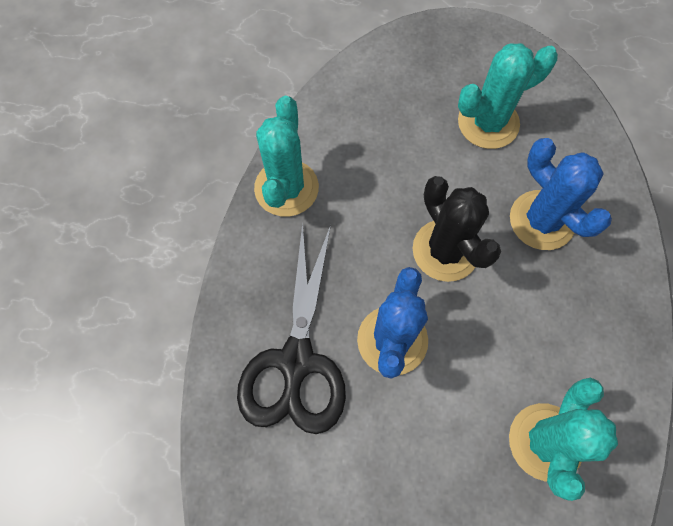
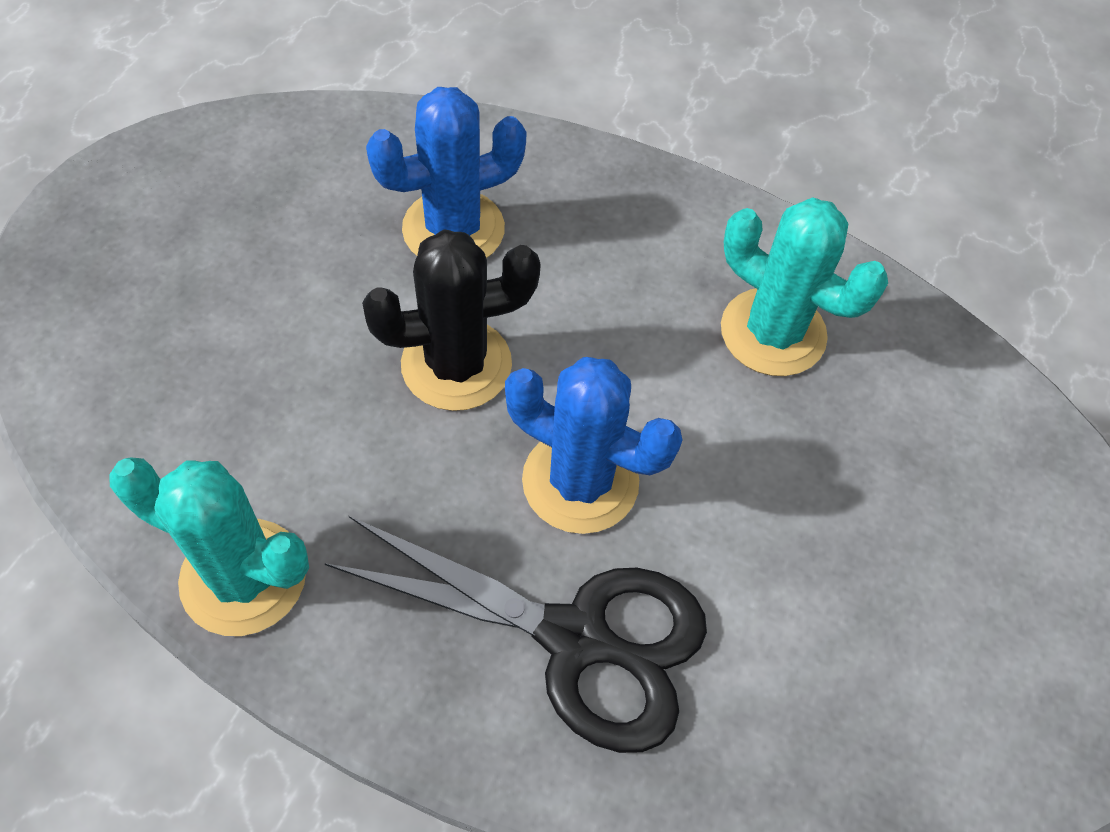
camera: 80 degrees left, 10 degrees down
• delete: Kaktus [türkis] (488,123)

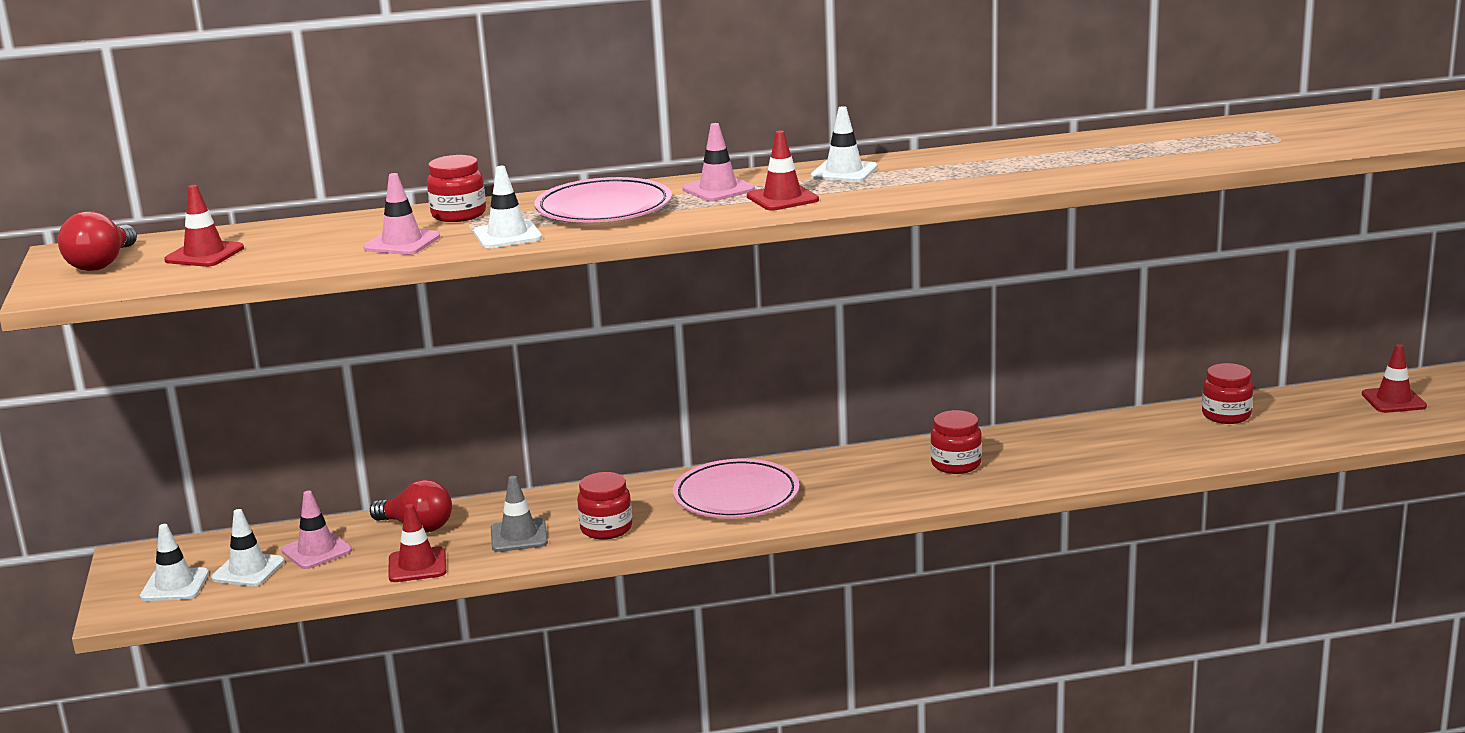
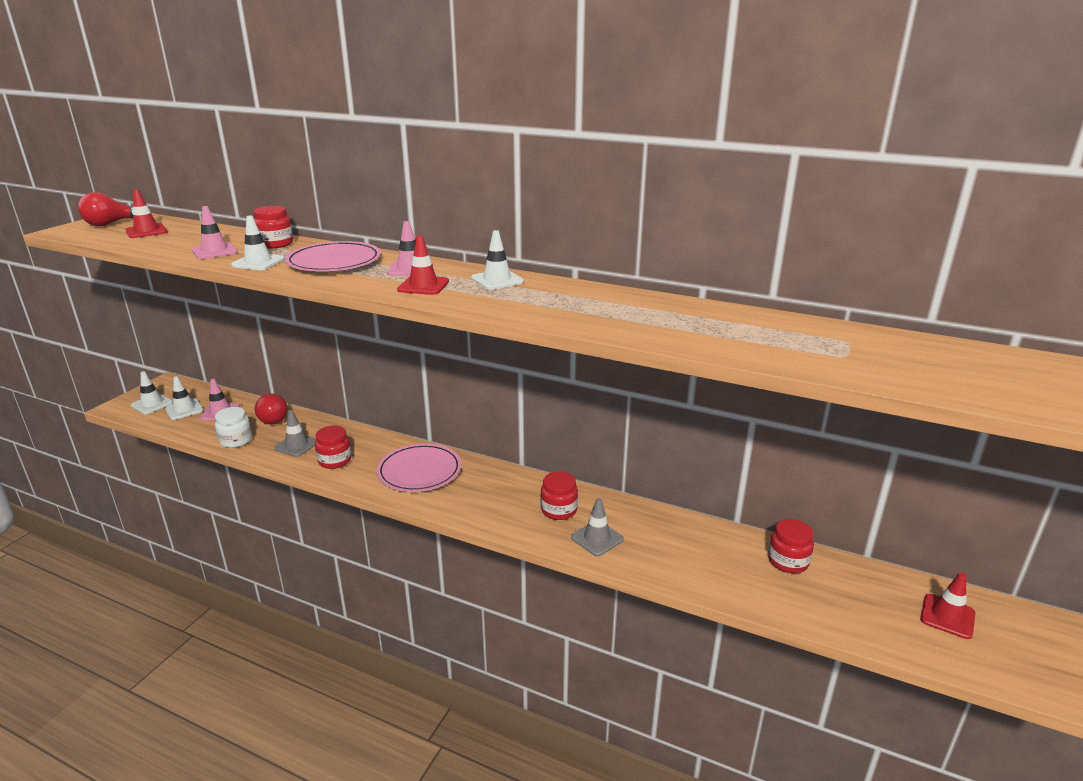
camera: 35 degrees right, 5 degrees up
• replace: Leitkegel [rot] (417,565) to Einmachglas [weiß] (236,440)
• insert: Leitkegel [grau] (597,538)

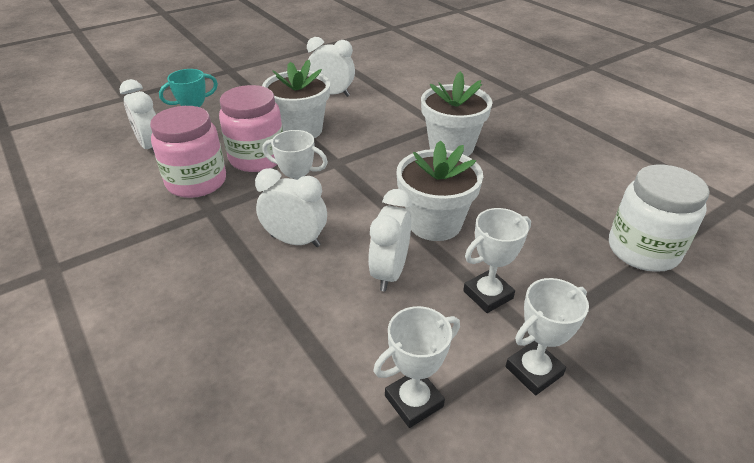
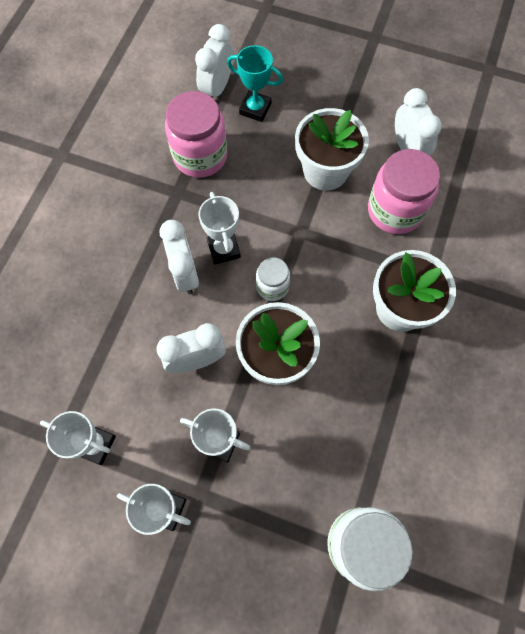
camera: 55 degrees right, 30 degrees up
• insert: Einmachglas [weiß] (272,286)
• move: Einmachglas [rosa] (257,158) to (395,211)

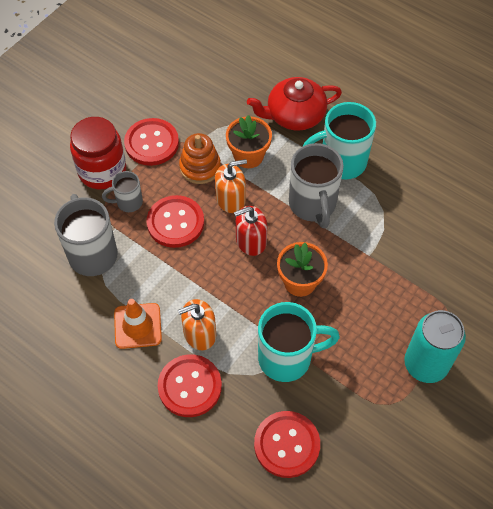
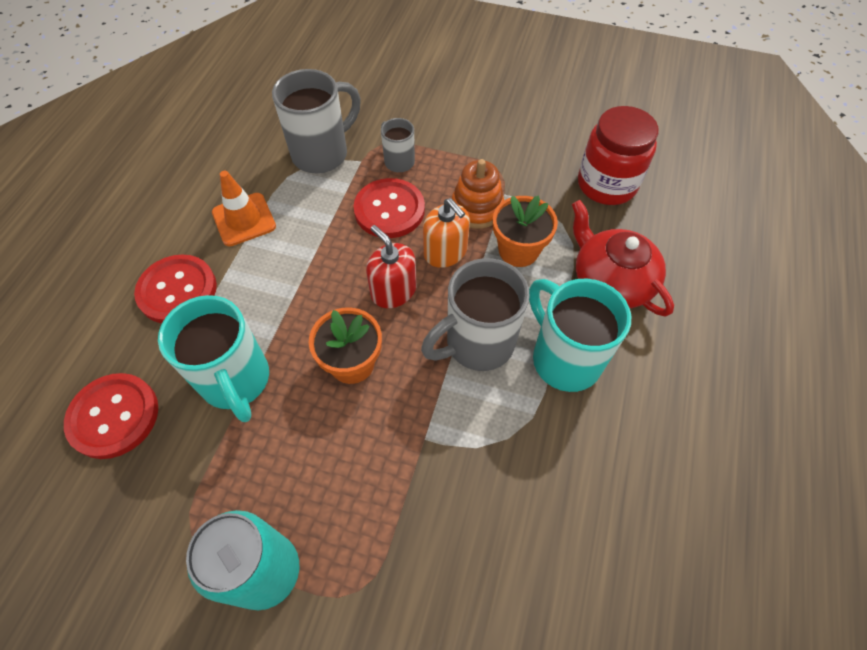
camera: 70 degrees right, 0 degrees up
• move: Einmachglas [rot] (102,171) to (606,184)
• delete: Knopf [rot] (151,143)
• delete: Seifenspender [orange] (199,333)

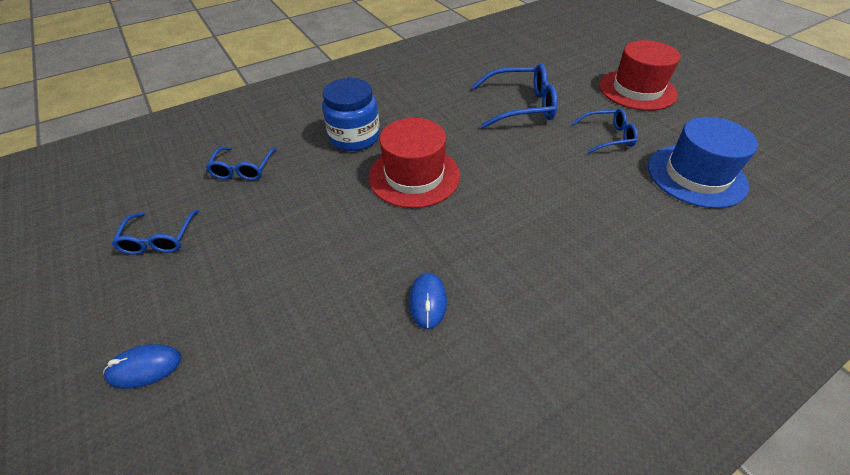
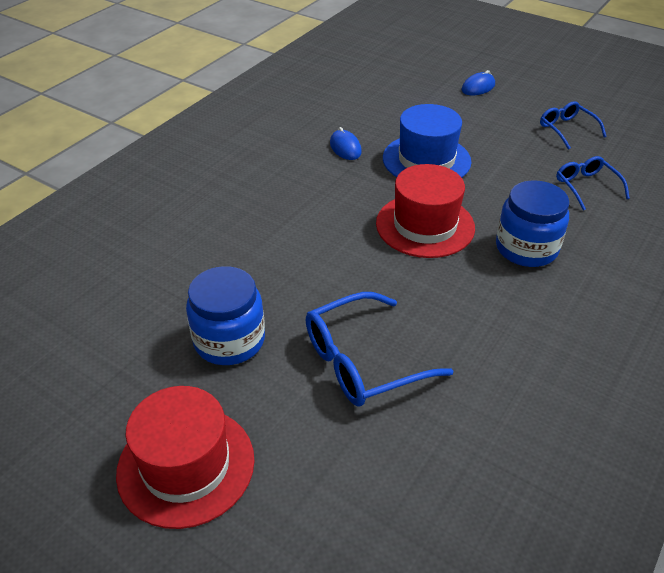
camera: 155 degrees right, 5 degrees down
• replace: Brille [blau] (608,136) to Einmachglas [blau] (229,340)
• move: Hut [blau] (696,175) to (426,160)

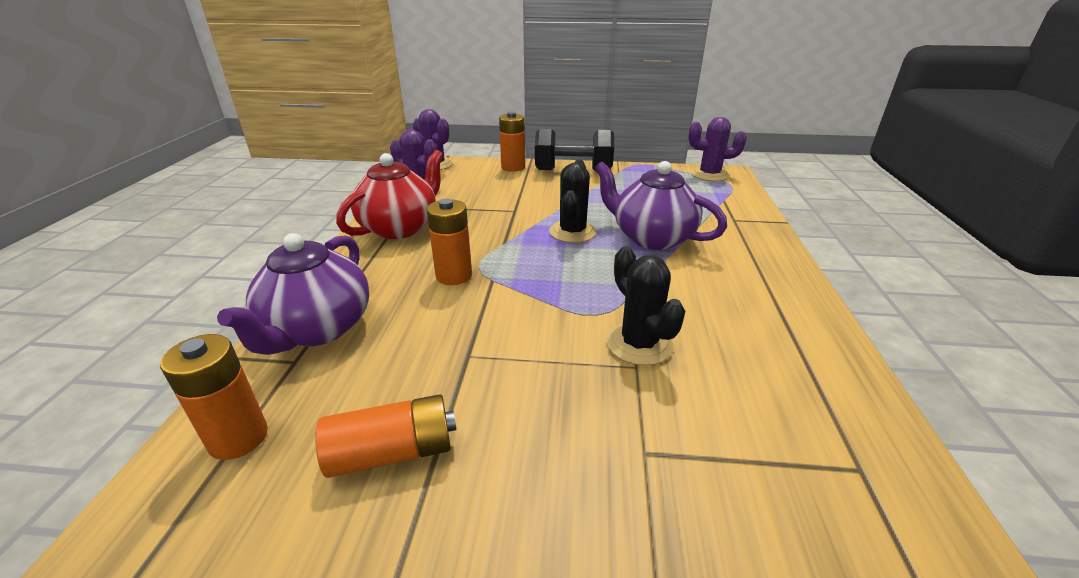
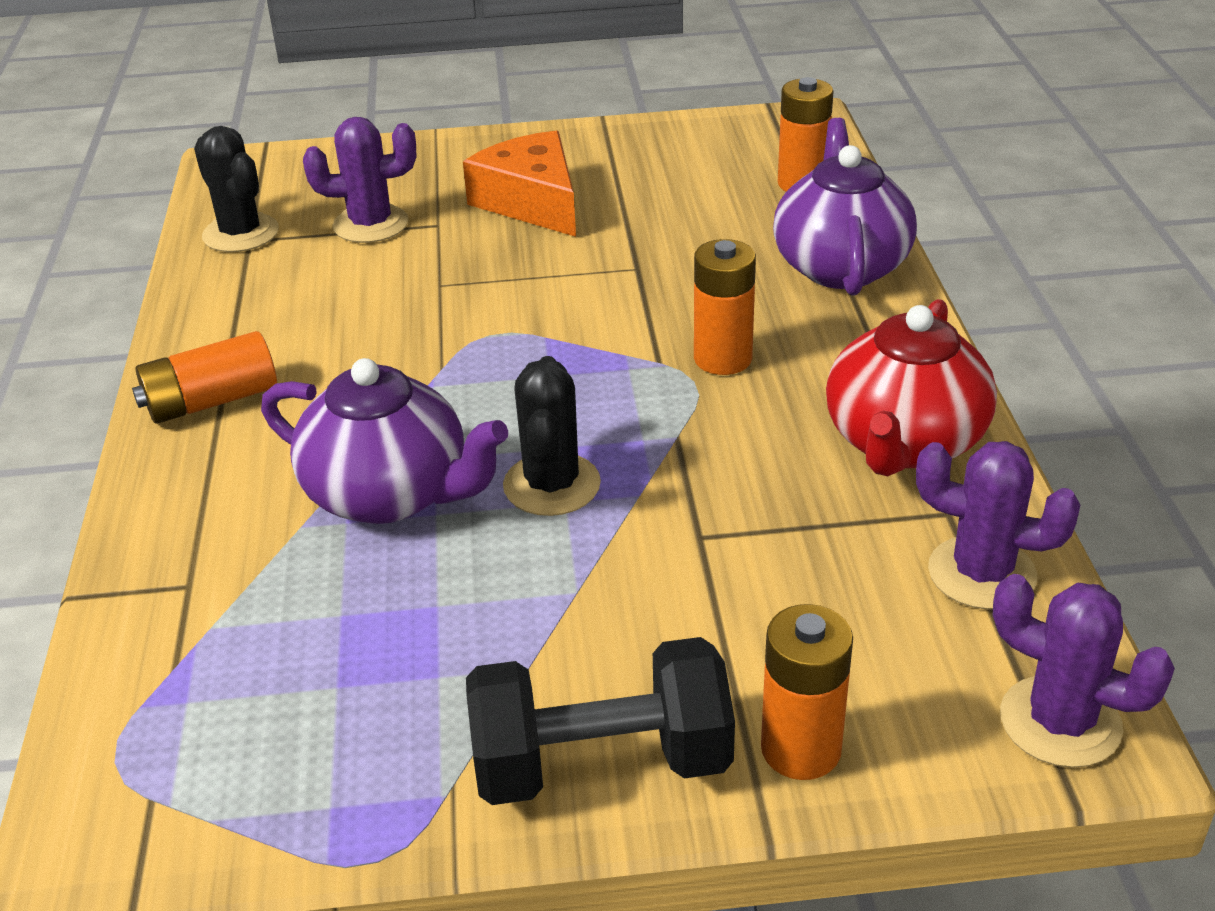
camera: 170 degrees right, 5 degrees up
• move: Batterie [orange] (392,452) to (211,401)
• move: Kaktus [schwarz] (639,344) to (241,233)
• move: Kaktus [lila] (709,174) to (370,224)
• insert: Käse [orange] (532,202)

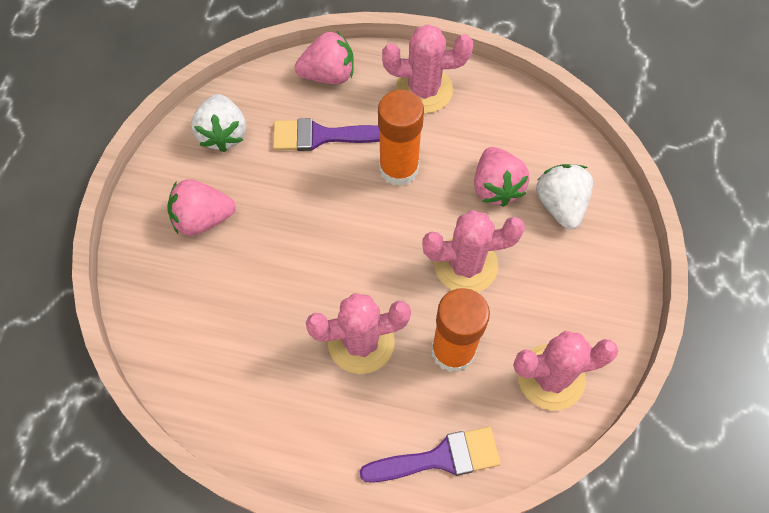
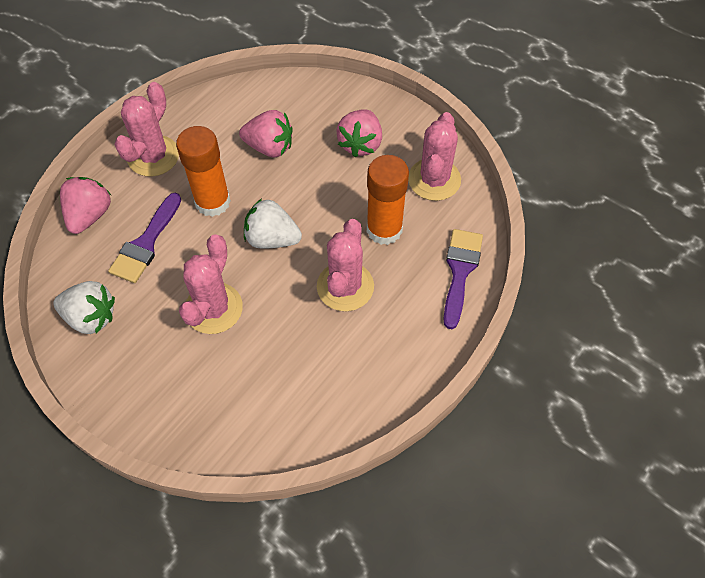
camera: 65 degrees left, 5 degrees down
• move: Kaktus [rosa] (465,265) to (213,308)
• move: Erdbeere [weiß] (560,204) to (272,239)
• move: Erdbeere [rosa] (203,219) to (360,144)

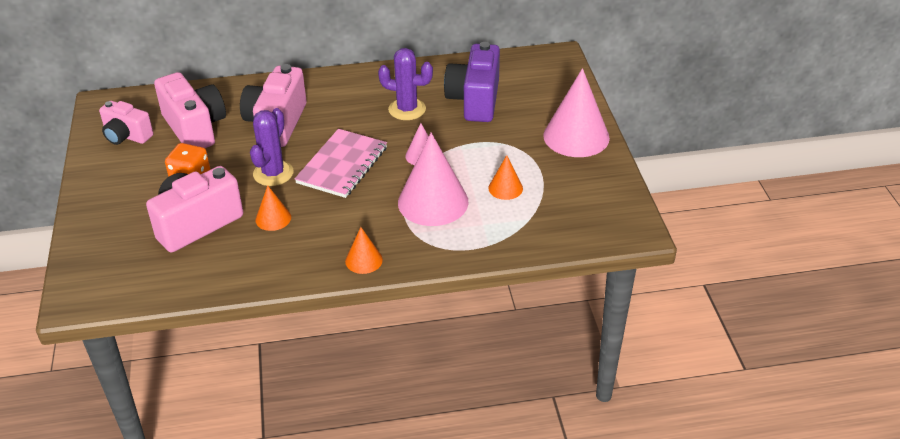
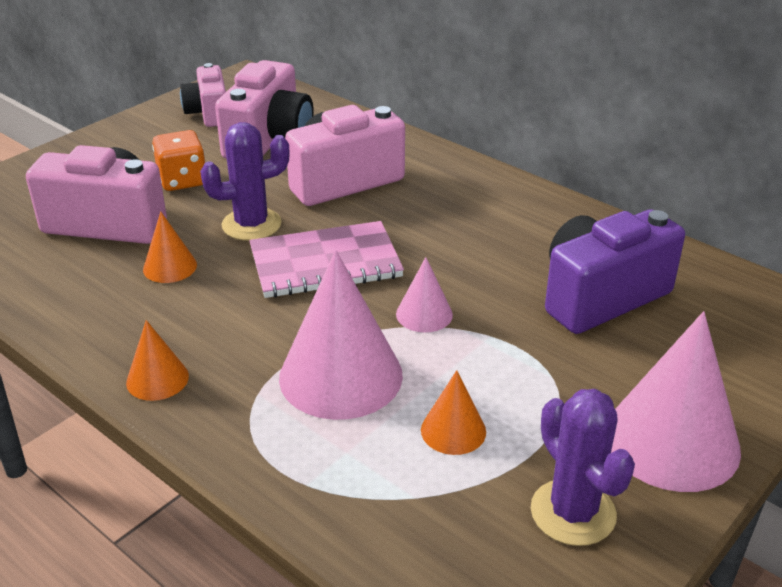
camera: 50 degrees right, 5 degrees down
• move: Kaktus [lila] (407,109) to (573,512)

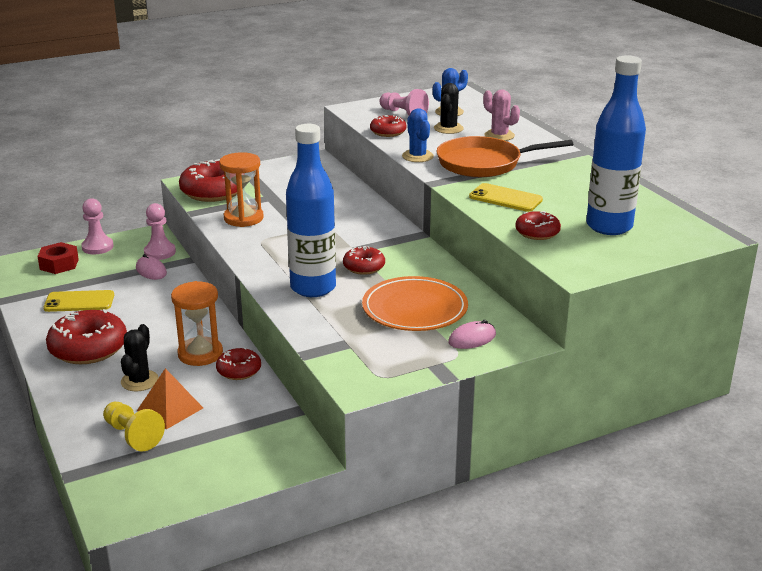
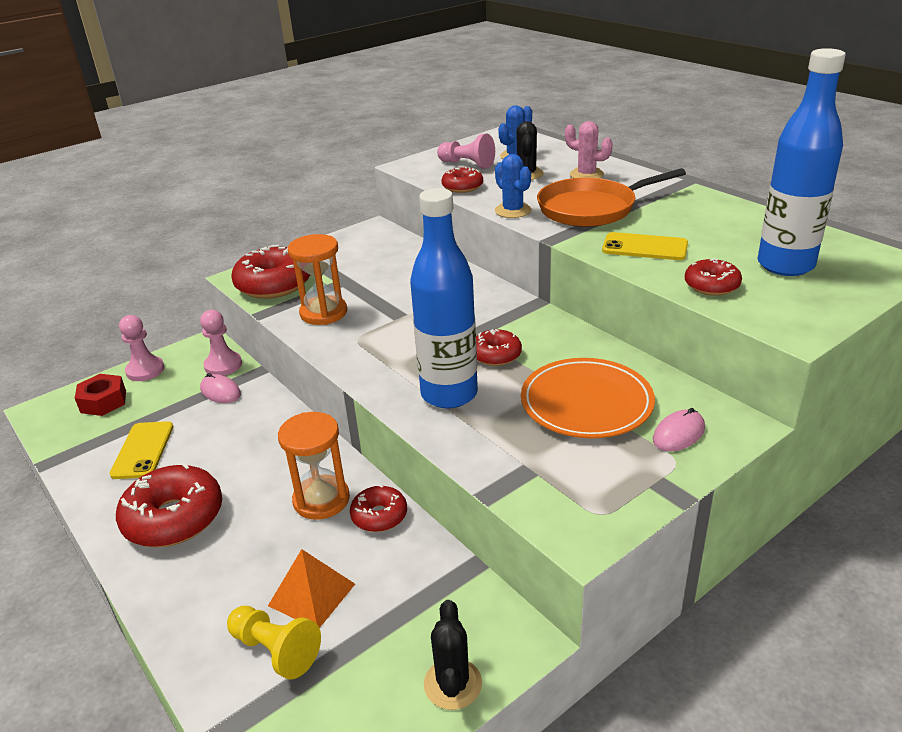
camera: 10 degrees left, 5 degrees up
• rotate: Handy [gelb] (79,302) = (143,450) 75 degrees counterclockwise
• move: Kaktus [schwarz] (139,381) to (453,684)

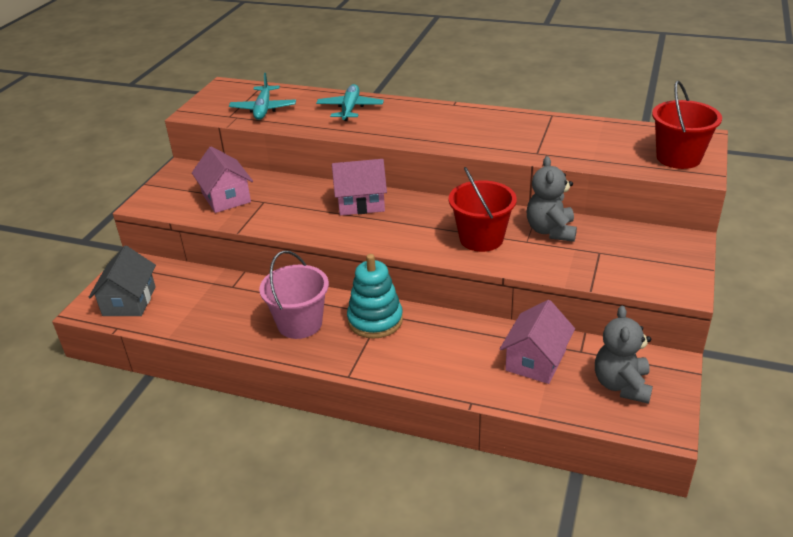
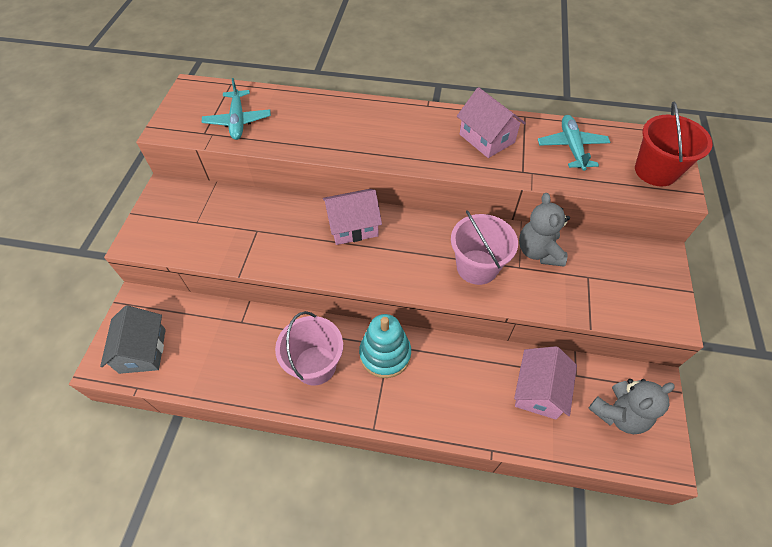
camera: 10 degrees left, 20 degrees up
• recolor: Eimer [rot] (481,238) to Eimer [rosa] (477,267)
• move: Haus [rosa] (226,197) to (487,138)
• move: Flugzeug [türkis] (350,109) to (571,147)
• rotate: Teddybär [grau] (621,385) = (618,414) 120 degrees counterclockwise

